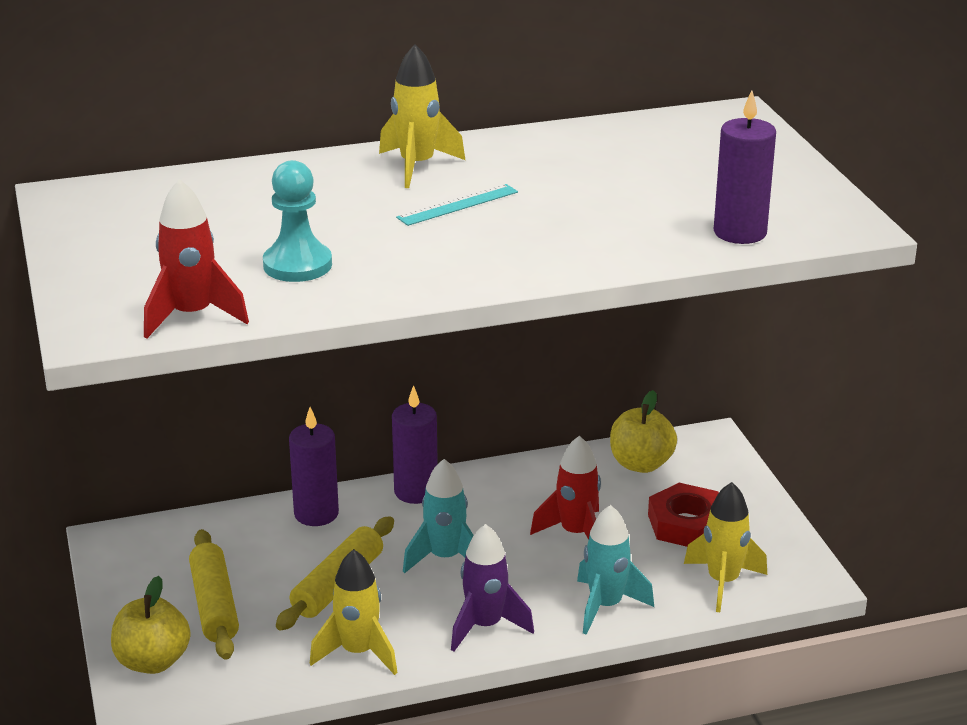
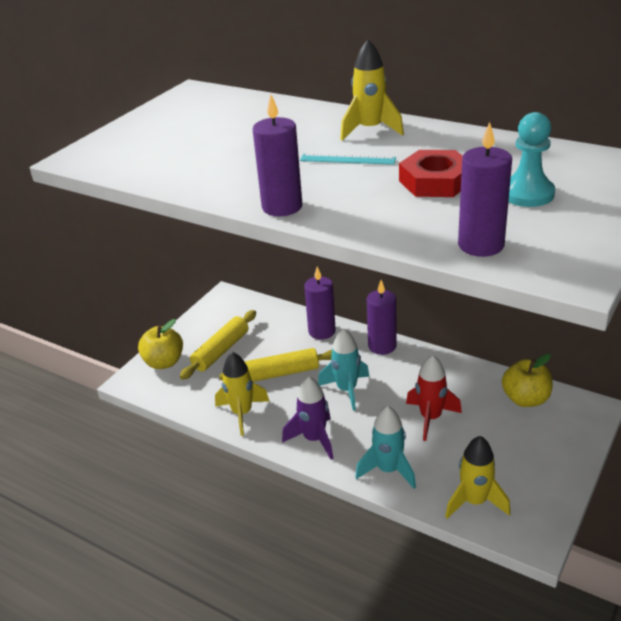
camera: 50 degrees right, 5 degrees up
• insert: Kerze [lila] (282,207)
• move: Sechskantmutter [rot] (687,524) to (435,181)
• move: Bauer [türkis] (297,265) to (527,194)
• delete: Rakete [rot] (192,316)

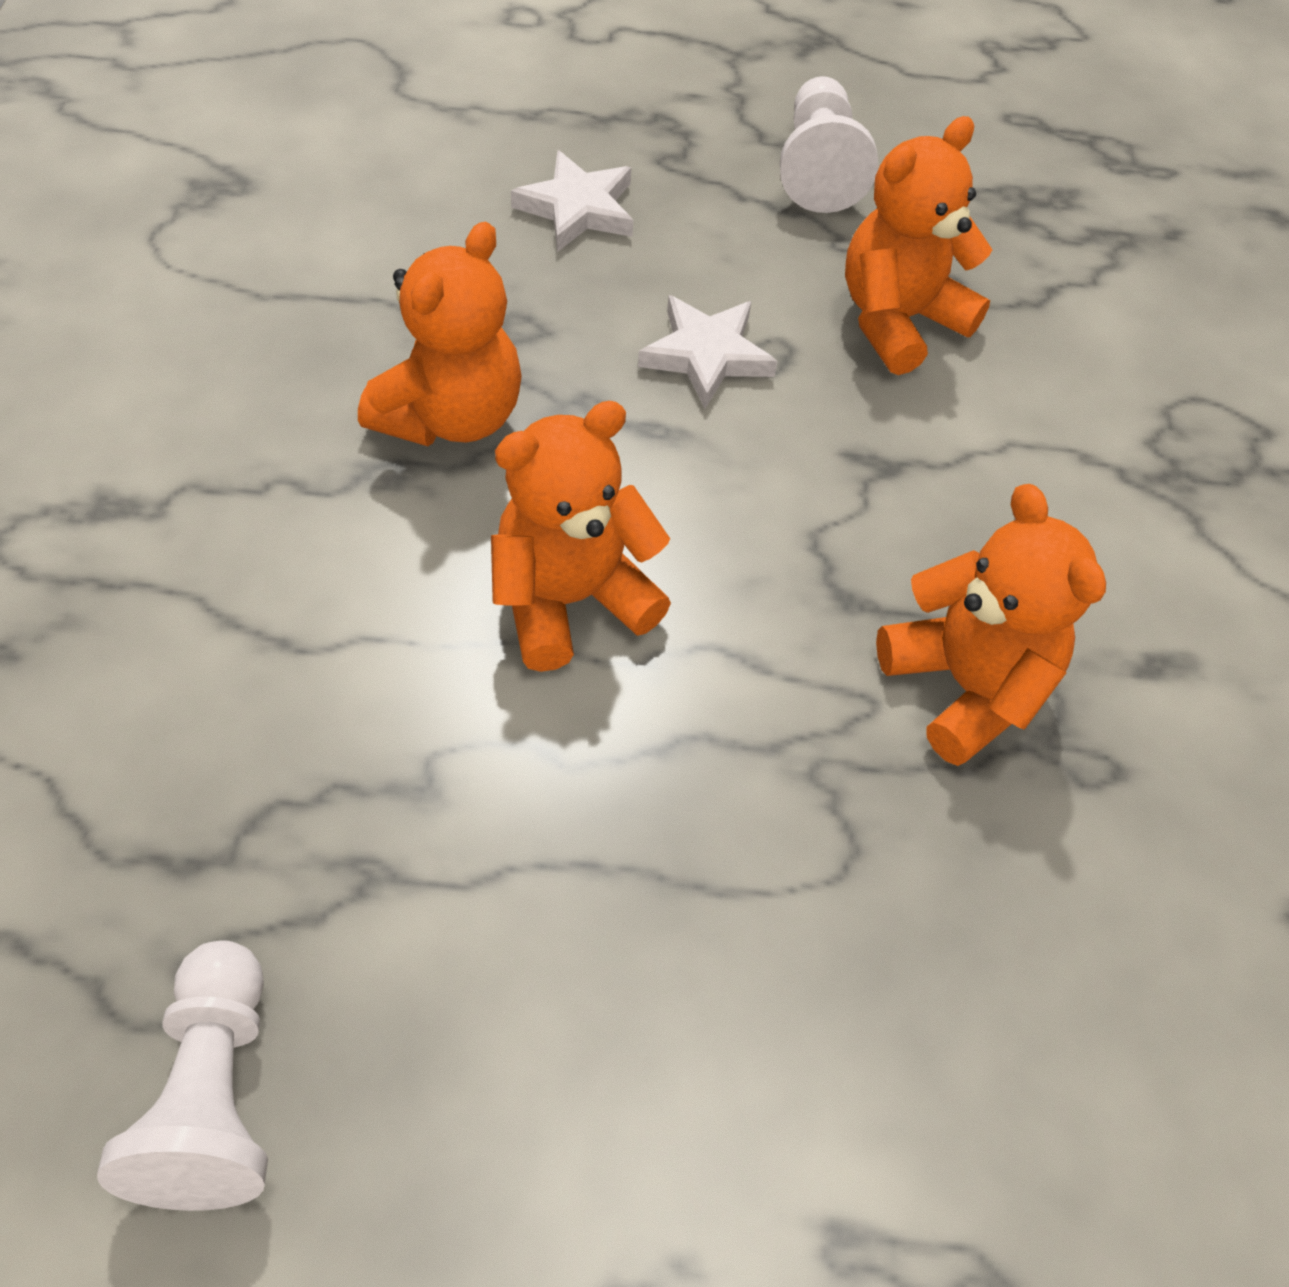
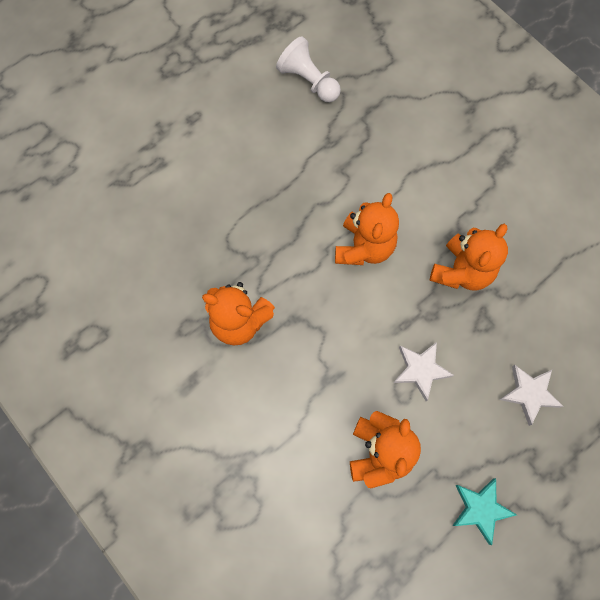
camera: 140 degrees right, 15 degrees up
• rotate: Teddybär [orange] (451,416) = (461,271) 135 degrees counterclockwise
• replace: Bauer [weiß] (818,168) to Stern [türkis] (480,509)

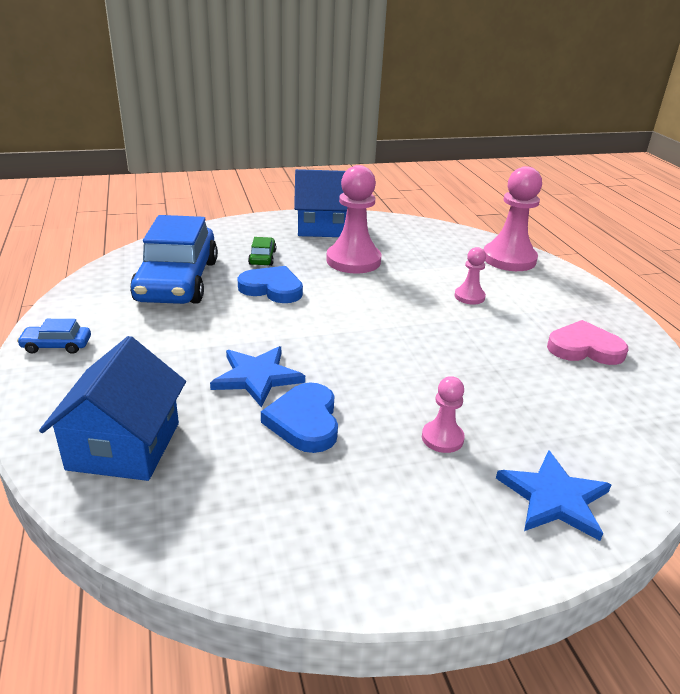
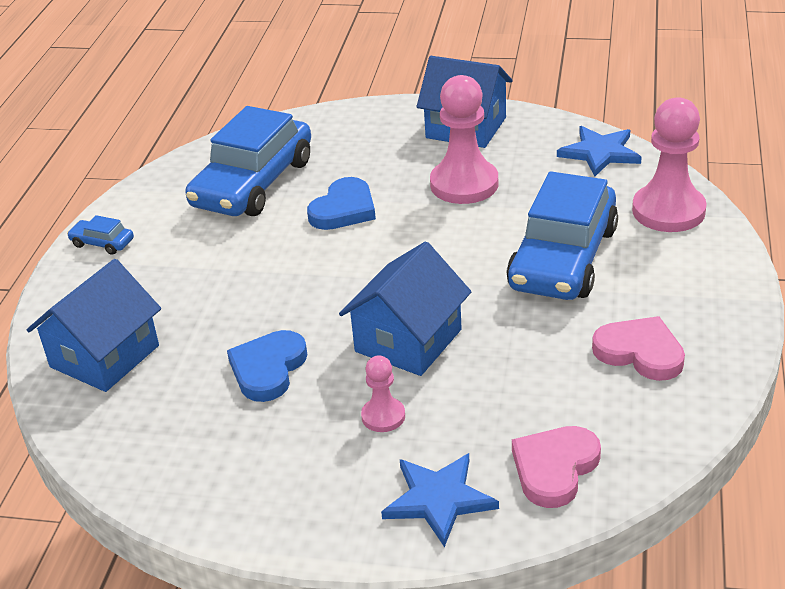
camera: 30 degrees right, 5 degrees up
• rotate: Herz [blau] (272,288) = (344,209) 75 degrees clockwise
• insert: Haus [blau] (408,340)
• replace: Bauer [rosa] (469,297) to Auto [blau] (563,258)
• insert: Herz [rosa] (554,468)
• move: Stern [blau] (257,377) to (600,153)
• delete: Auto [grün] (262,258)

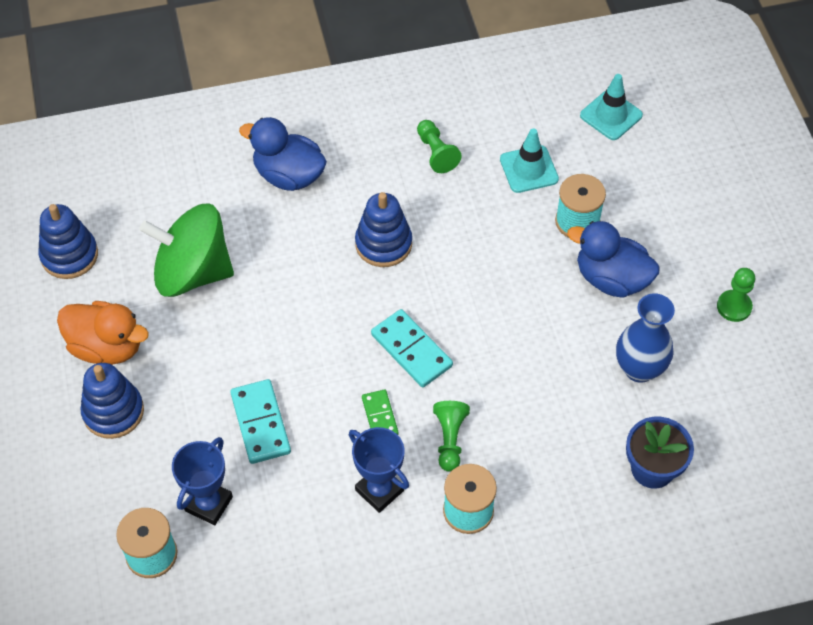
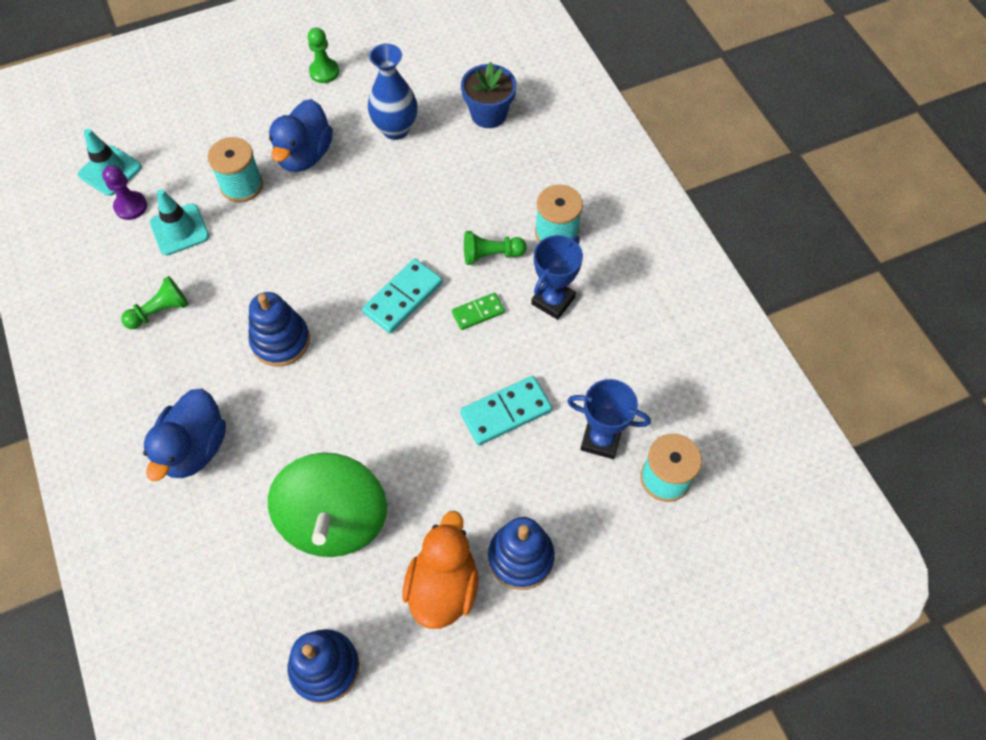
camera: 100 degrees left, 5 degrees up
• insert: Bauer [lila] (131,206)

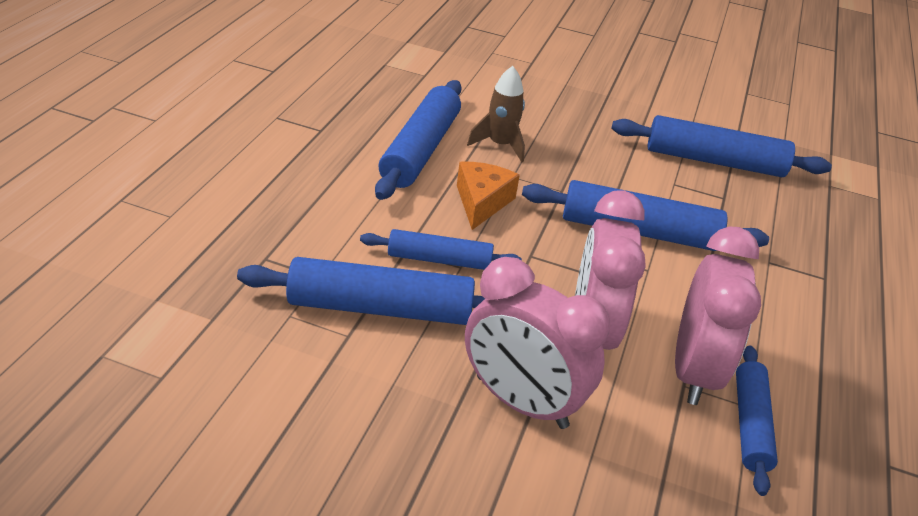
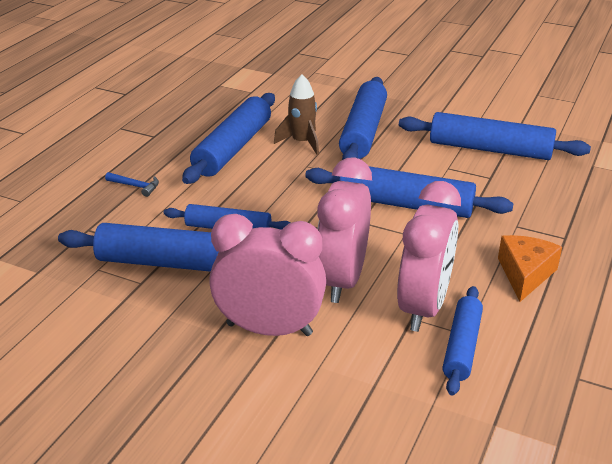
camera: 10 degrees right, 5 degrees down
• insert: Hammer [blau] (135,186)
• rotate: Wecker [rosa] (521,402) = (269,329) 150 degrees clockwise
• insert: Nudelholz [blau] (363,131)
• move: Käse [orange] (482,202) to (525,274)

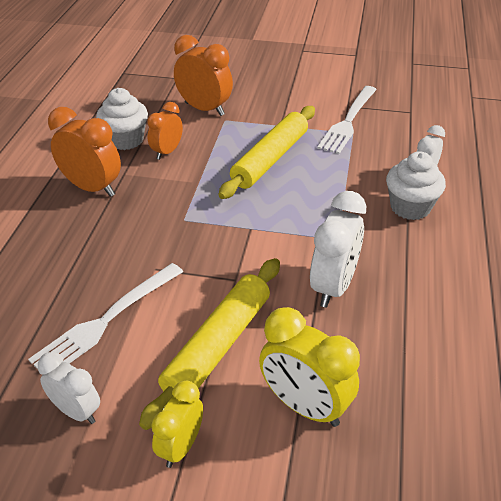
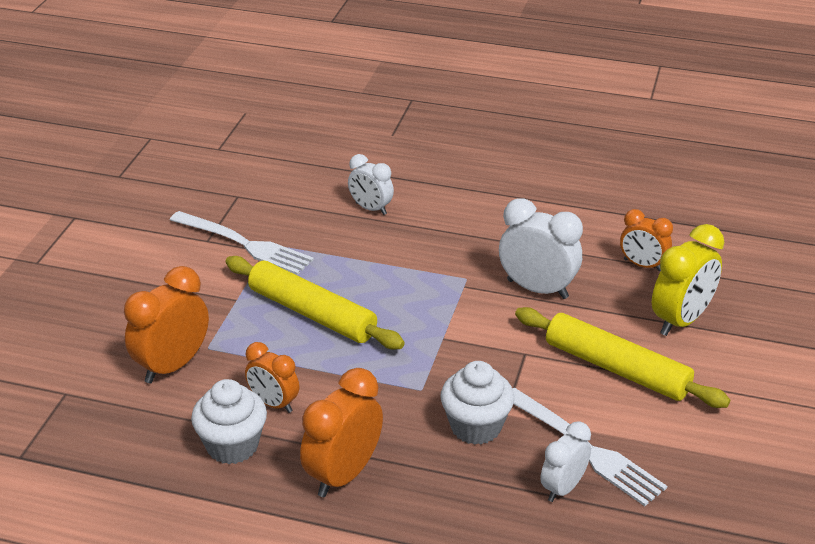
camera: 85 degrees left, 5 degrees down
• move: Muffin [weiß] (410,207) to (476,427)
• move: Wecker [weiß] (76,411) to (563,488)
• insert: Wecker [orange] (642,265)
• delete: Wecker [gelb] (181,446)

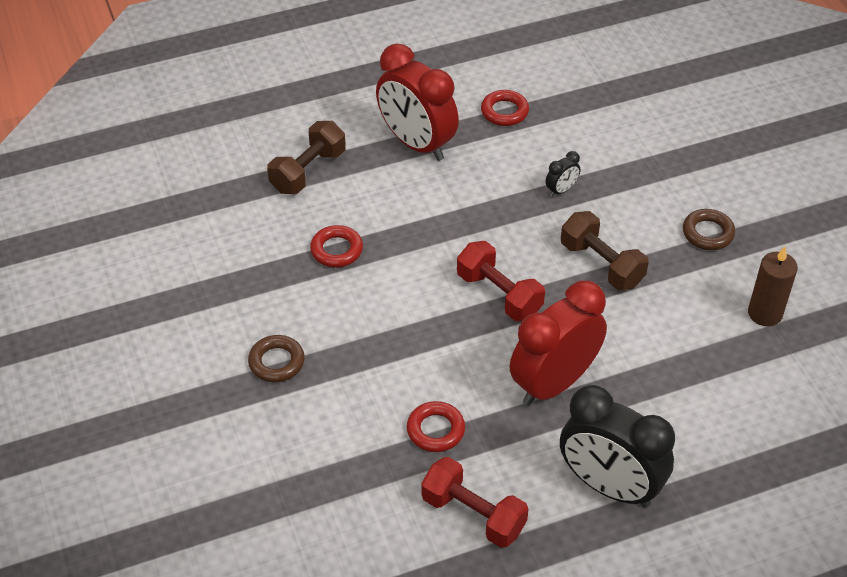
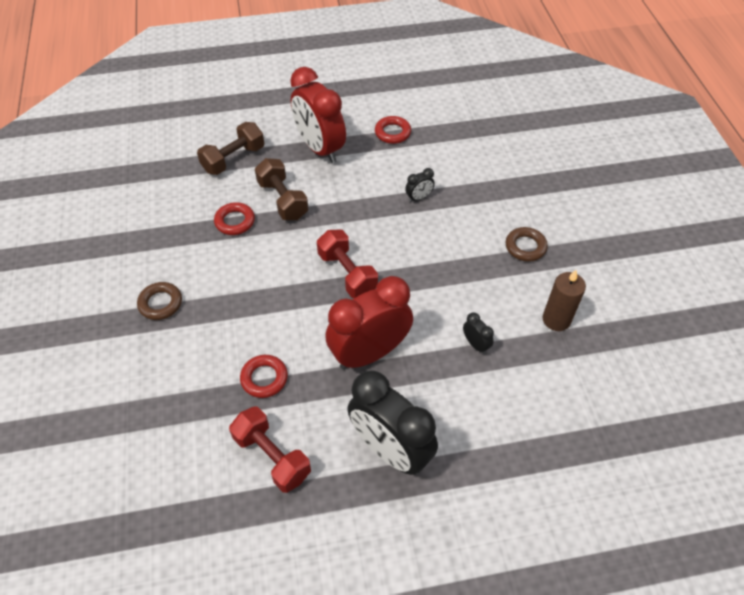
camera: 10 degrees right, 5 degrees up
• move: Hantel [braun] (601,264) to (283,200)
• insert: Wecker [schwarz] (475,344)

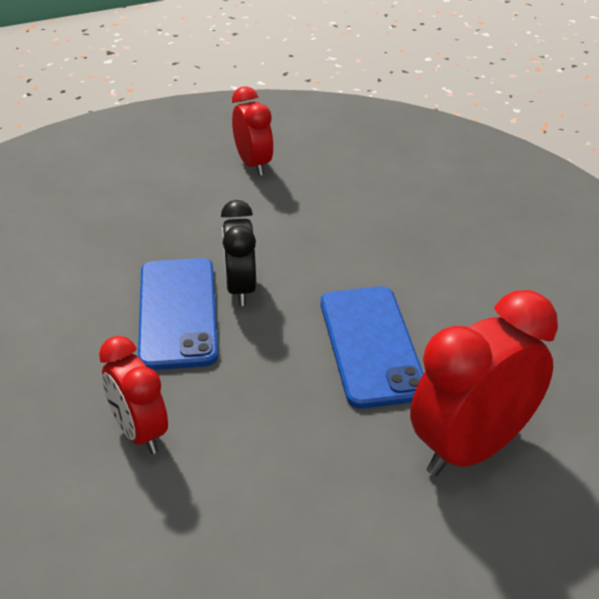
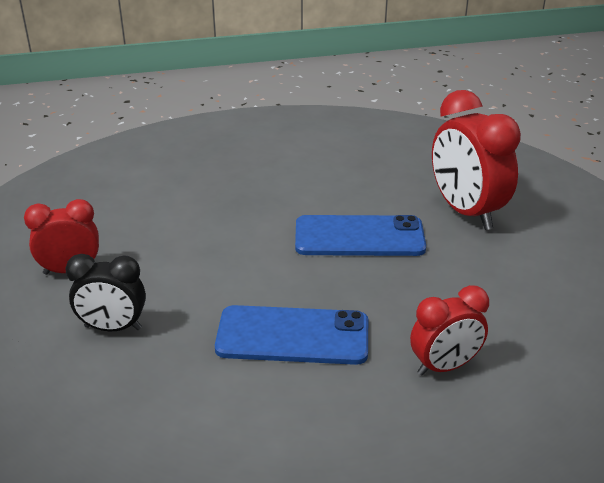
camera: 80 degrees left, 5 degrees down
• move: Wecker [schwarz] (240,289) to (113,328)

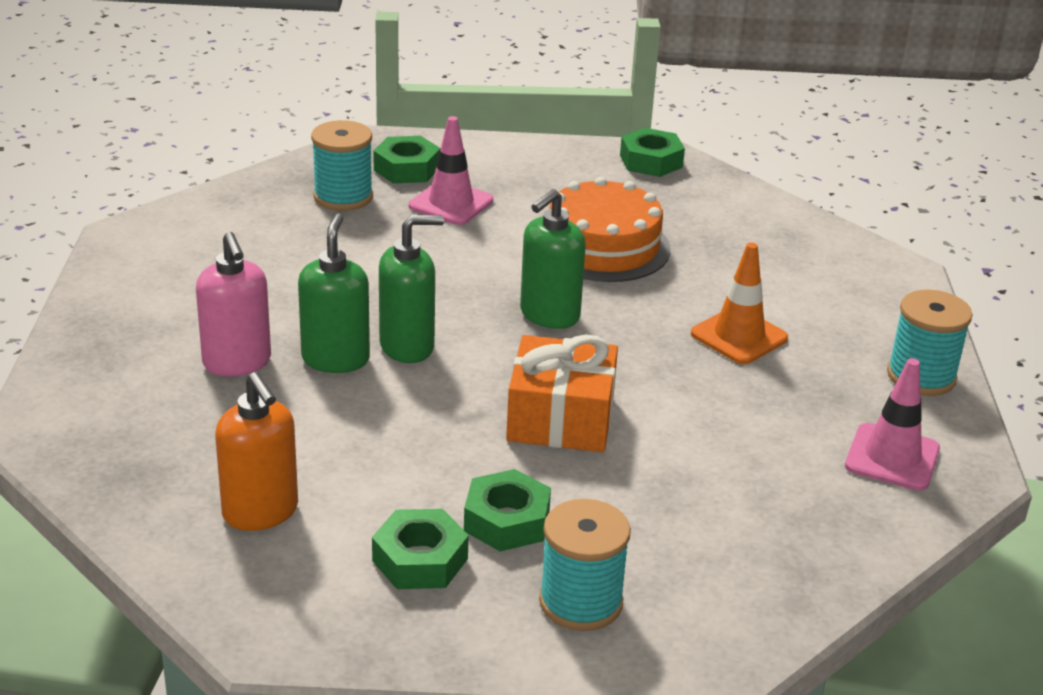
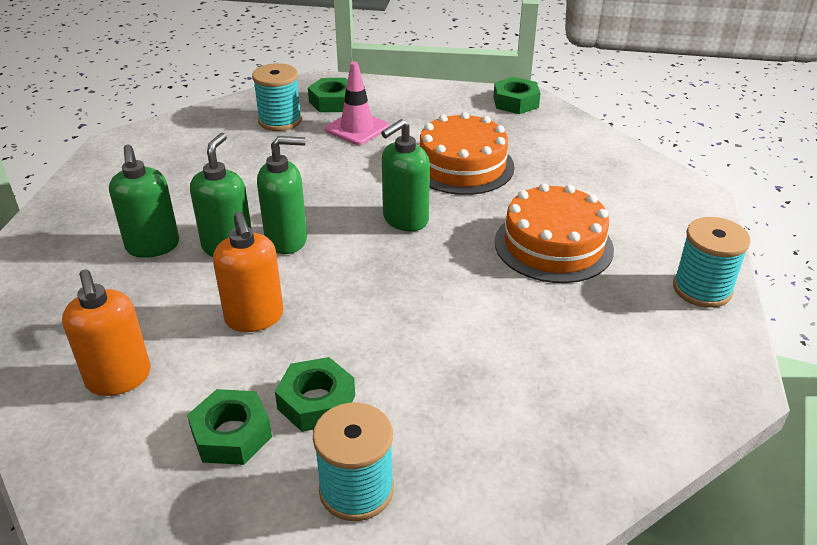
camera: 10 degrees right, 5 degrees up
• recolor: Seifenspender [rosa] (237,363) to Seifenspender [grün] (153,246)
• insert: Seifenspender [orange] (254,318)
• replace: Leitkegel [orange] (739,336) to Kuchen [orange] (553,245)
• delete: Geschenk [orange] (560,418)
• delete: Leitkegel [rosa] (892,457)

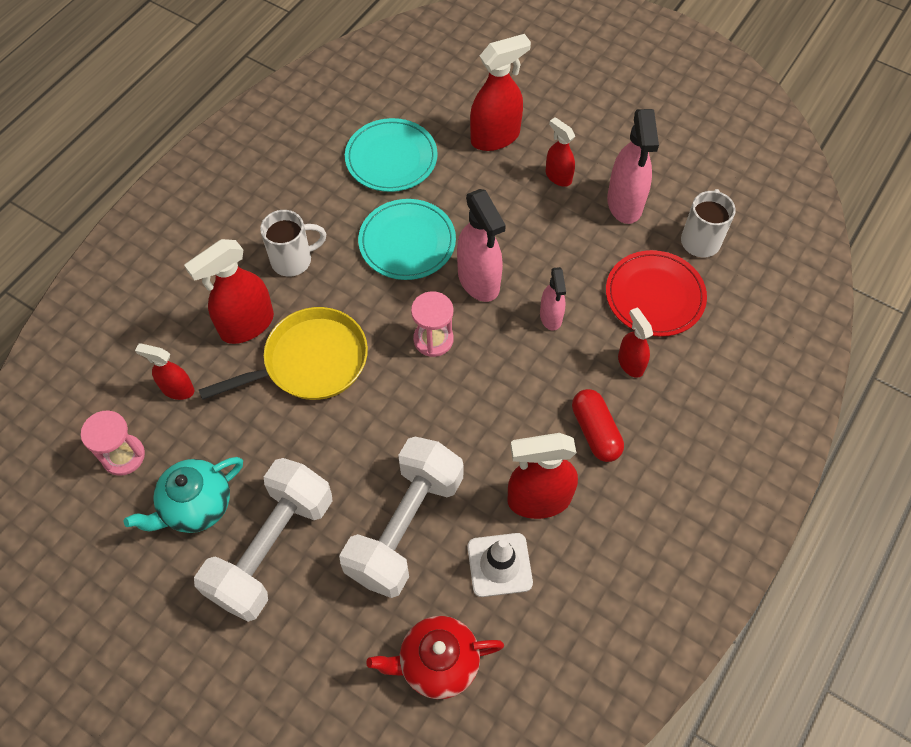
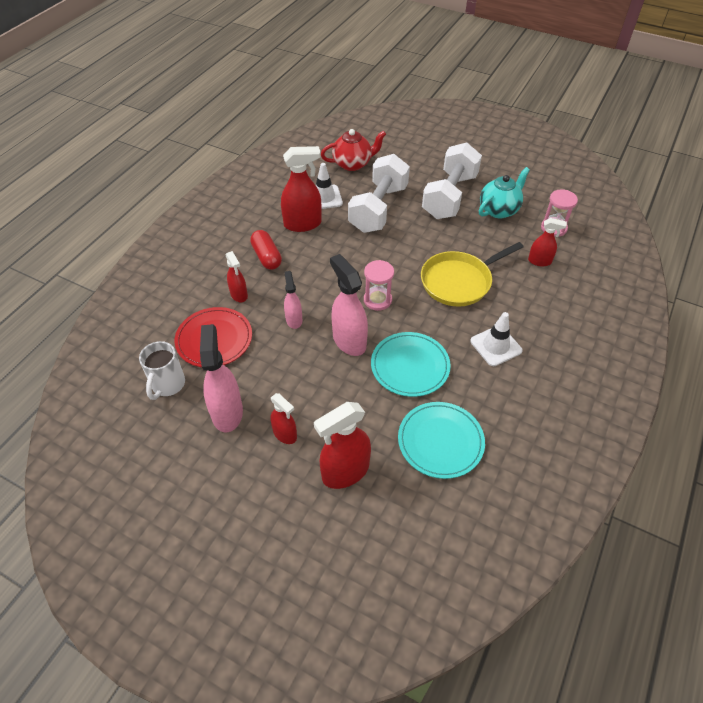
camera: 175 degrees right, 10 degrees down
• replace: Tasse [weiß] (293,260) to Leitkegel [weiß] (496,346)
• delete: Sprühflasche [rot] (246,325)

